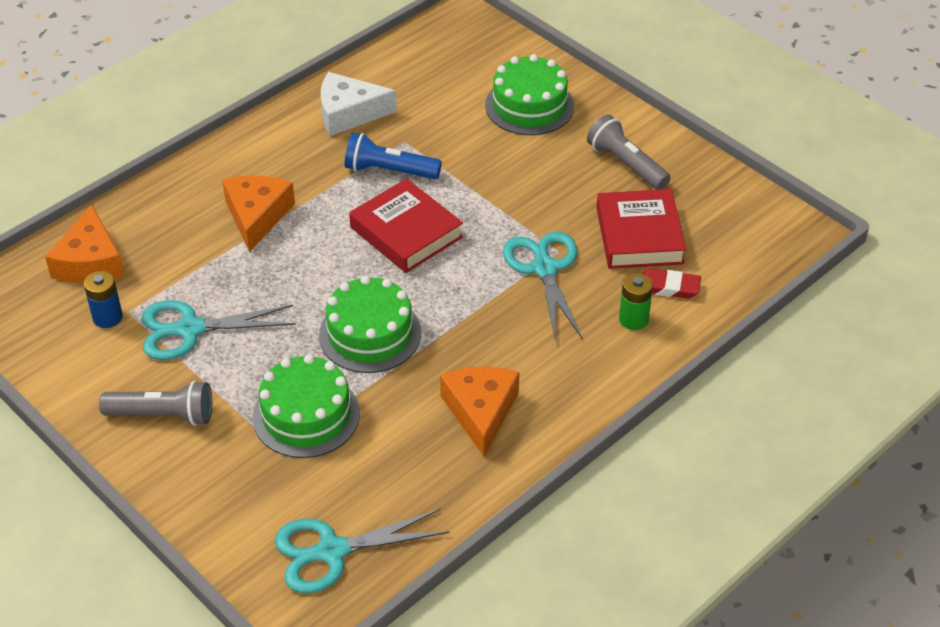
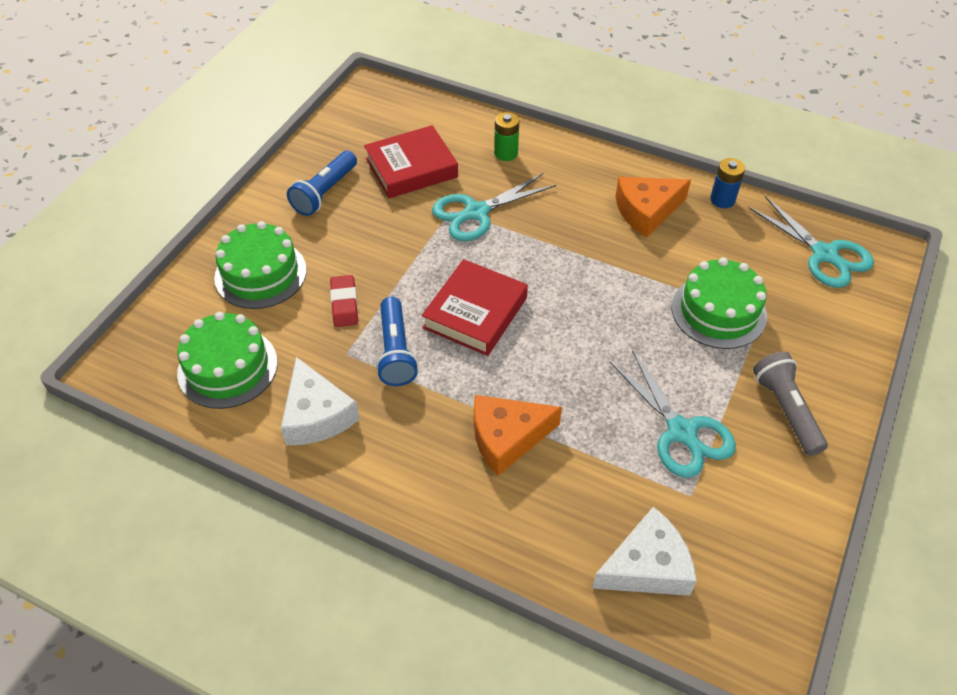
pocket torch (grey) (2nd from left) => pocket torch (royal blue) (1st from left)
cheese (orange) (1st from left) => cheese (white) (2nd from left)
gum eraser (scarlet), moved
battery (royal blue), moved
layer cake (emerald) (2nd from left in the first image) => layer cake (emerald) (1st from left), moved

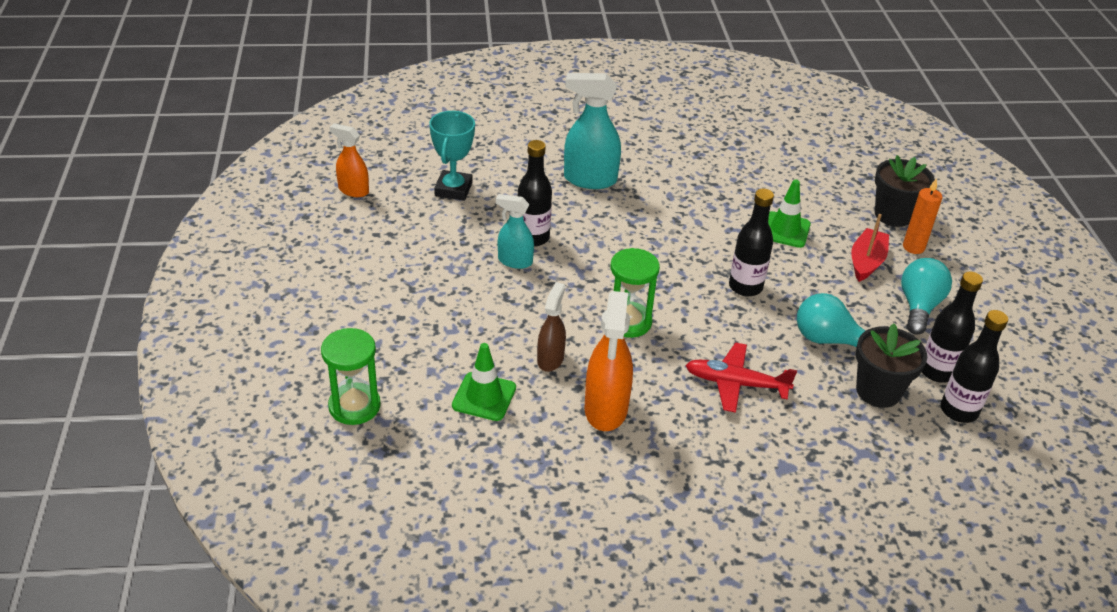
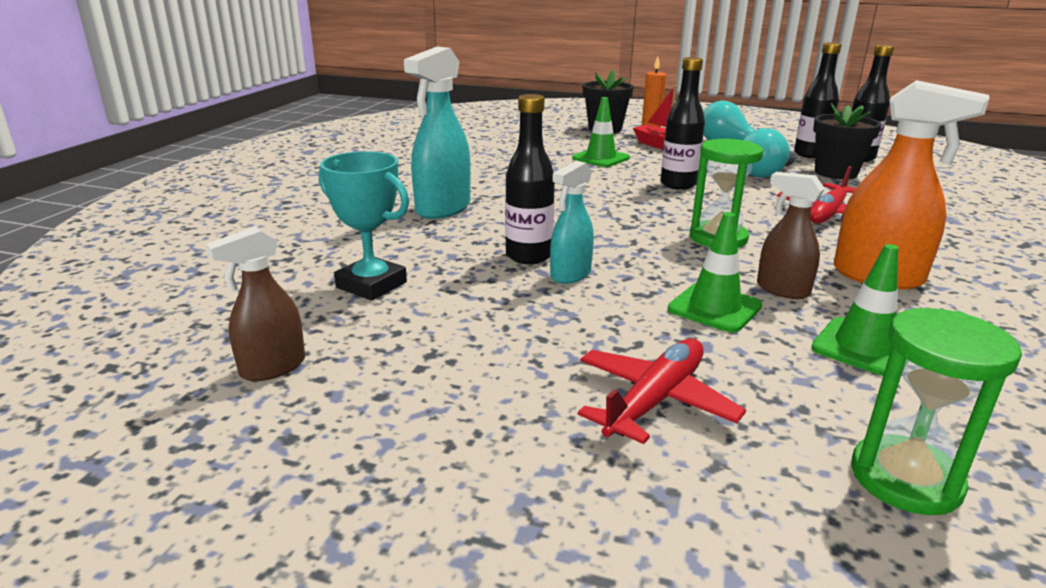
spray cleaner (orange) (1st from left) => spray cleaner (dark brown) (1st from left)
nothing => safety cone (emerald) (2nd from left)
nothing => aeroplane (scarlet) (1st from left)

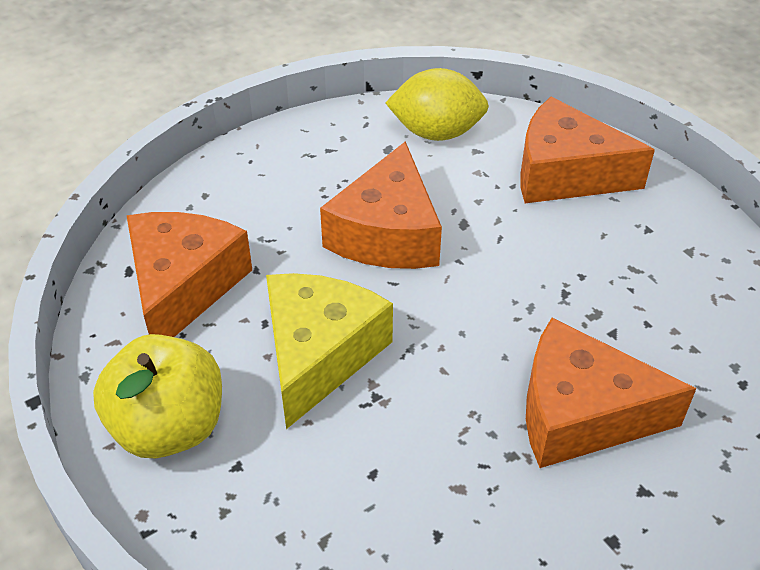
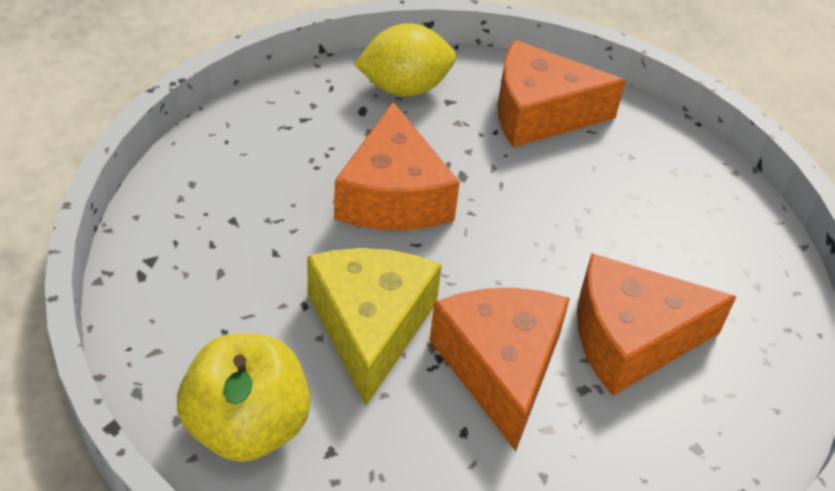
cheese (orange) (1st from left in the first image) => cheese (orange) (2nd from left), moved

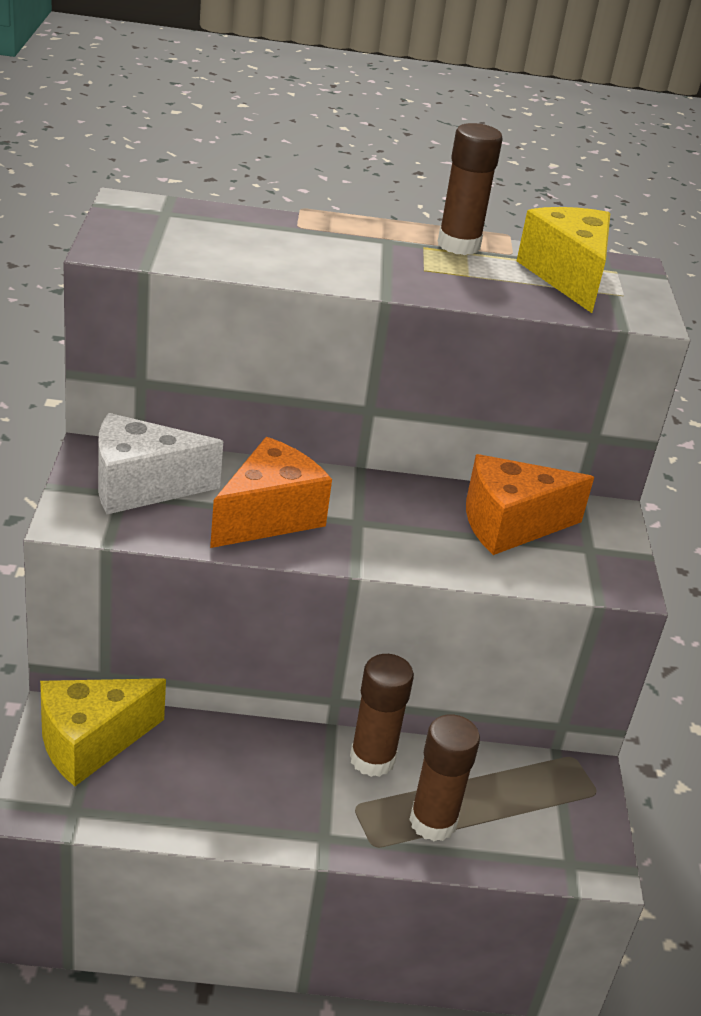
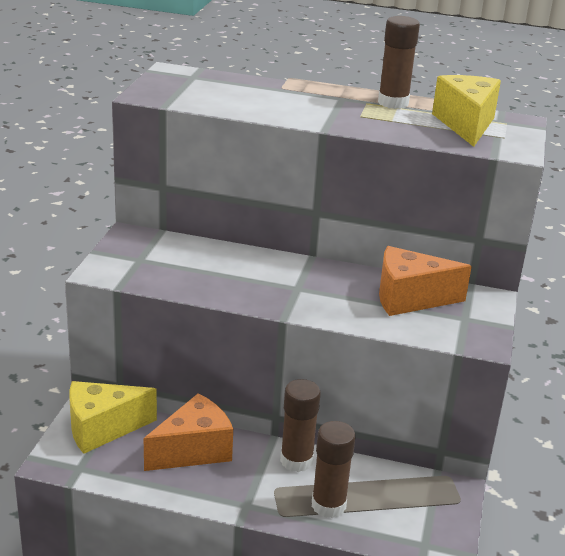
cheese (white) => nothing
cheese (orange) (1st from left), moved

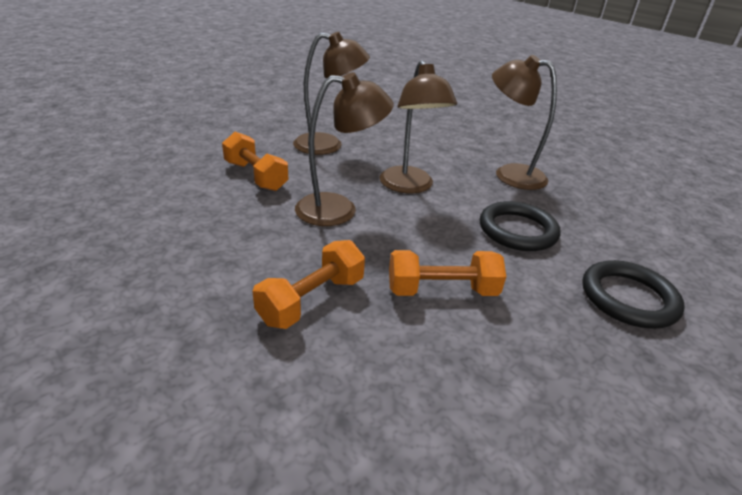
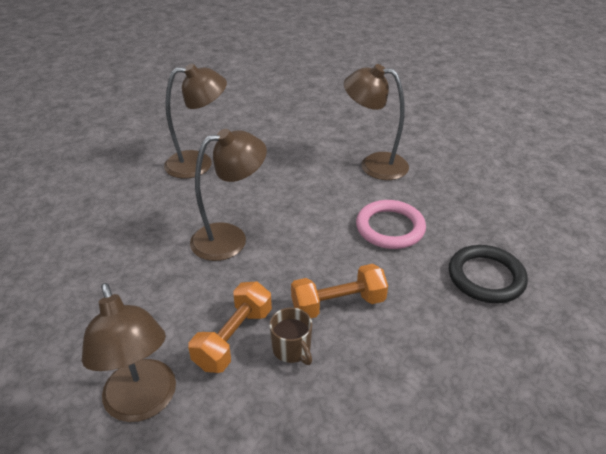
lamp (dark brown) (3rd from left in the first image) => lamp (dark brown) (1st from left), moved
hand weight (orange) (1st from left) => nothing
hoop (jet-black) (1st from left) => hoop (pink)
nothing => tea mug (dark brown)

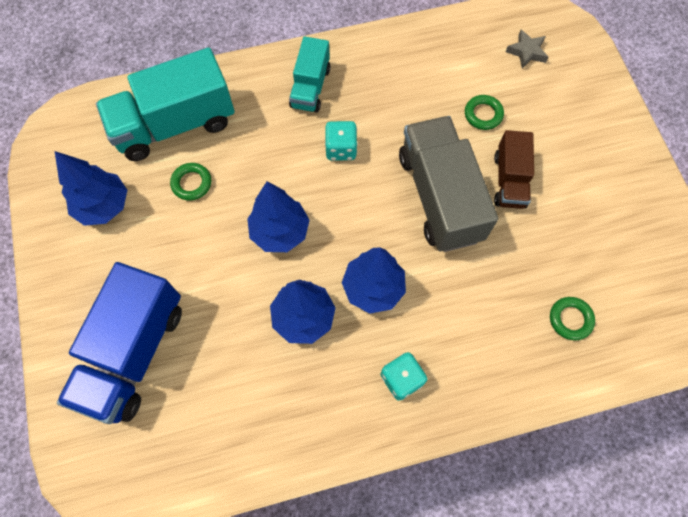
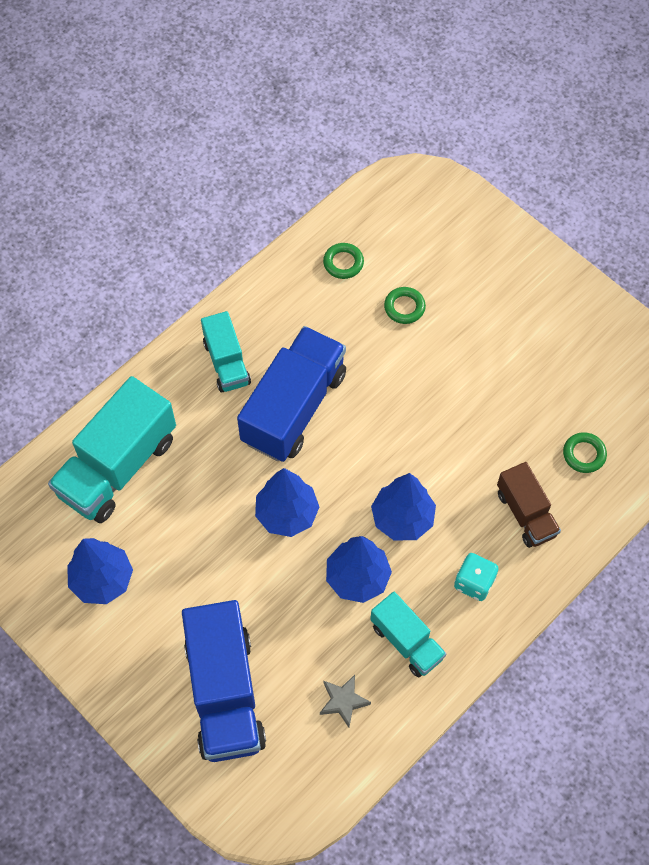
star shape (grey), moved
truck (grey) => nothing
die (turquoise) (1st from left) => truck (royal blue) (2nd from left)
truck (dark brown), moved
hoop (emerald) (1st from left), moved
nothing => truck (turquoise) (3rd from left)

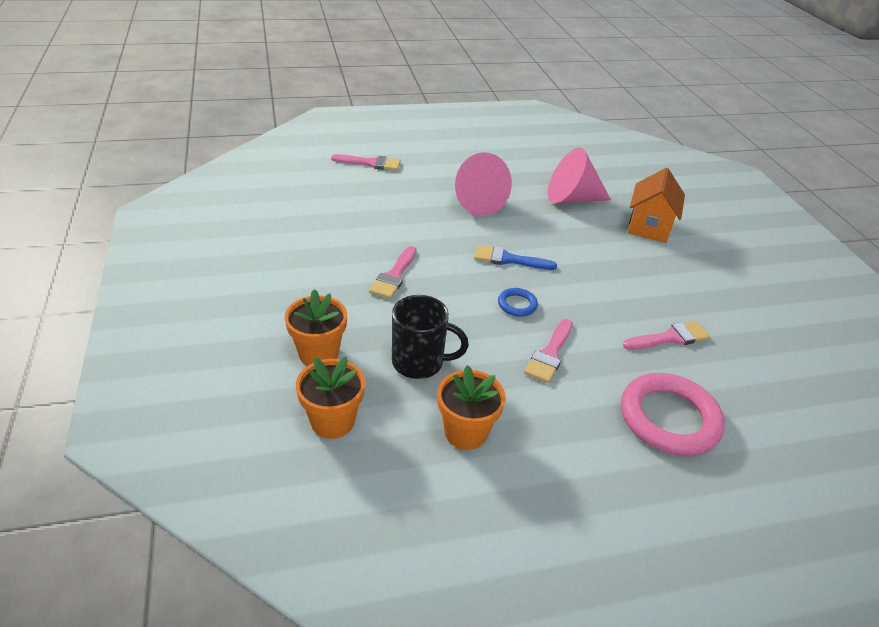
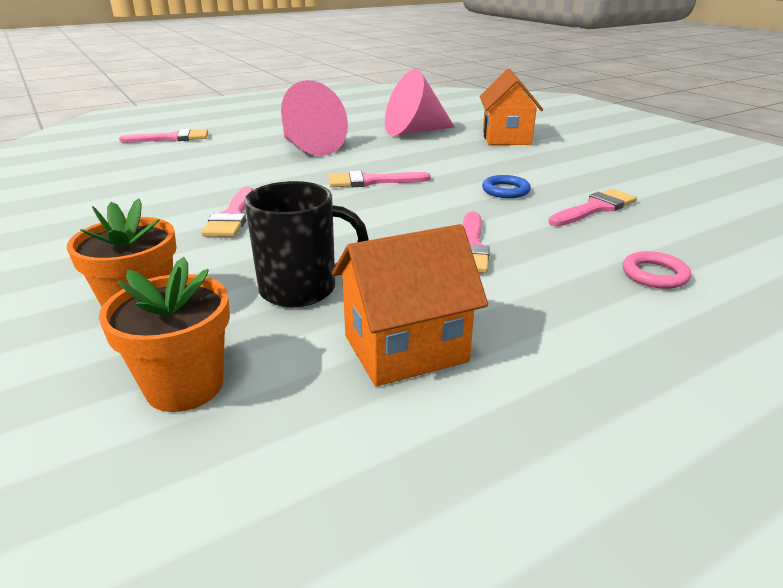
paint brush (royal blue) => paint brush (pink) (3rd from left)
hoop (royal blue), moved
plant pot (orange) (3rd from left) => house (orange) (1st from left)
hoop (pink), x0.47

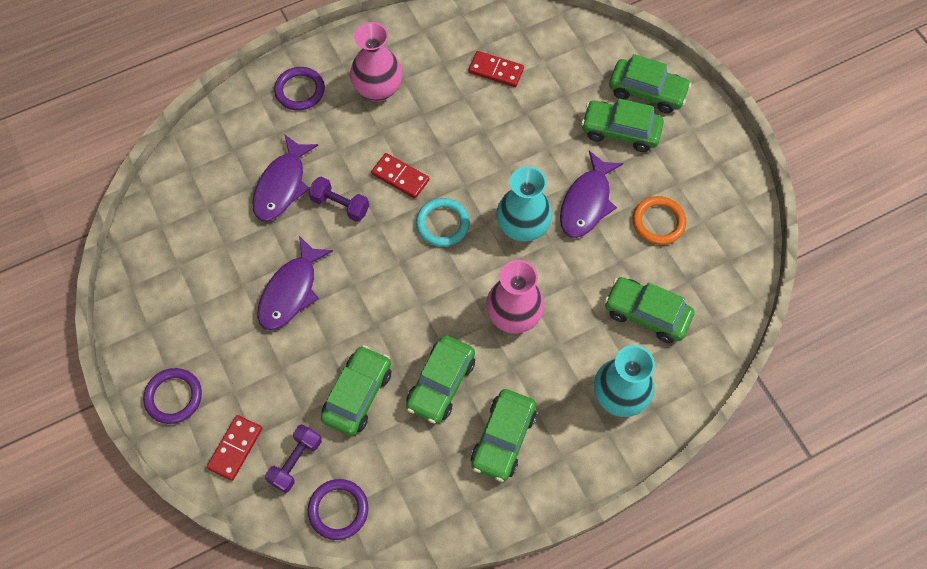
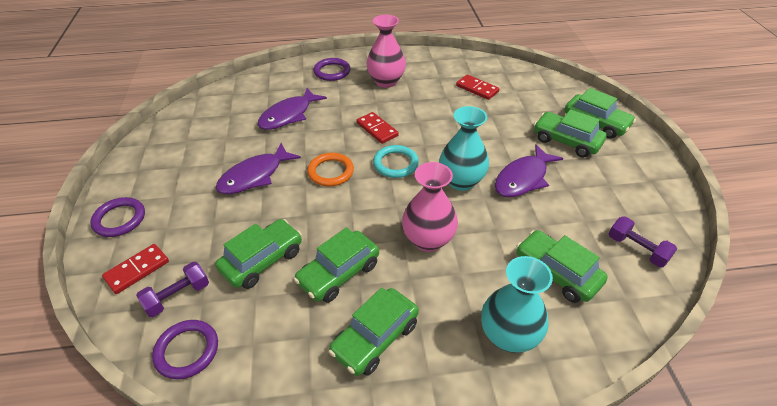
hand weight (royal purple) (2nd from left), moved
hoop (orange), moved

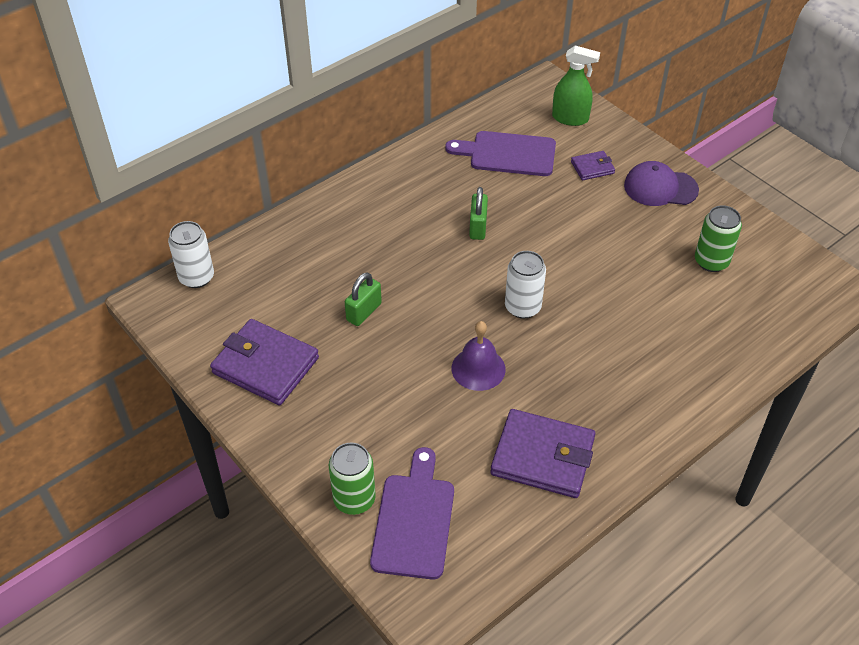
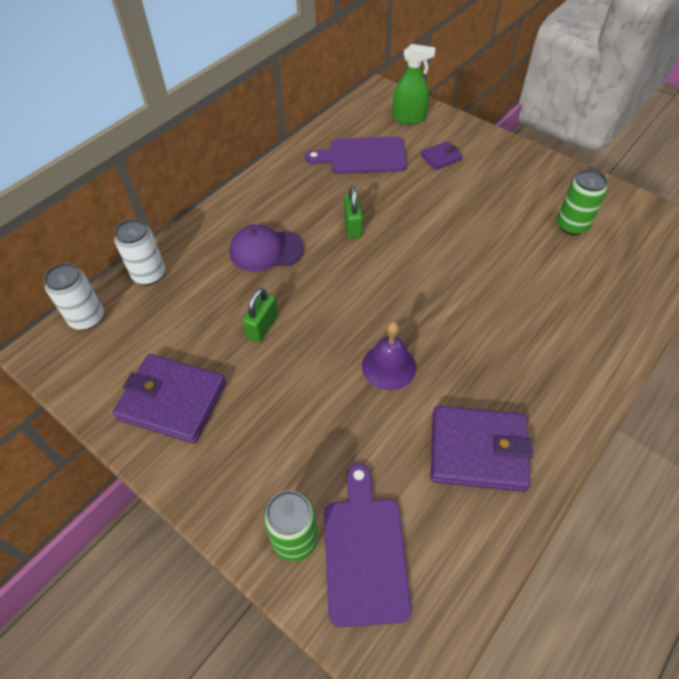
cap (royal purple), moved
tin (white) (2nd from left), moved

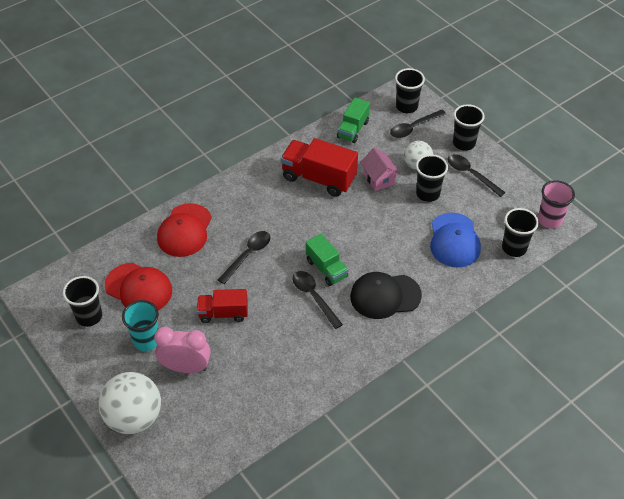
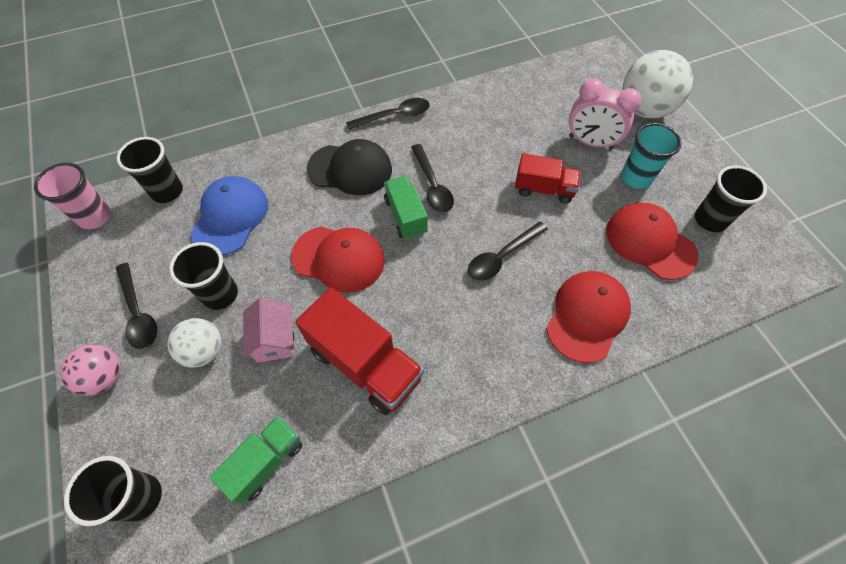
cup (jet-black) (4th from left) => play ball (pink)
spoon (jet-black) (3rd from left in the first image) => spoon (jet-black) (2nd from left), moved
nothing => cap (scarlet) (1st from left)

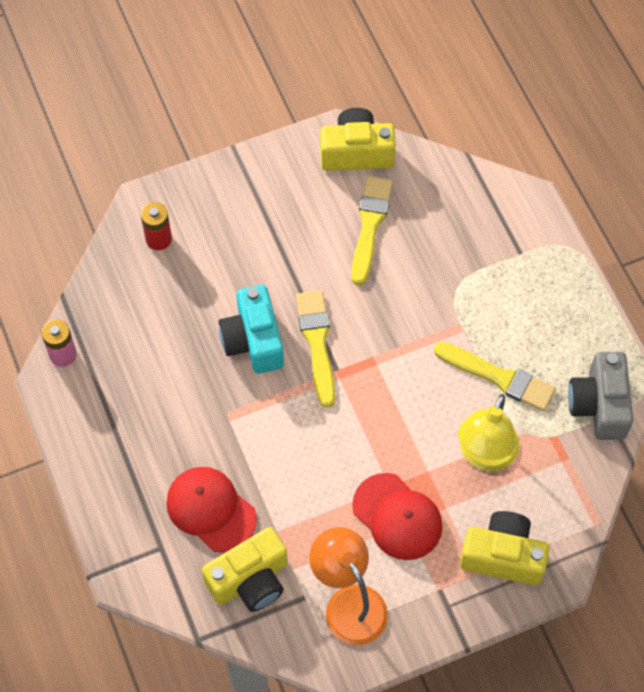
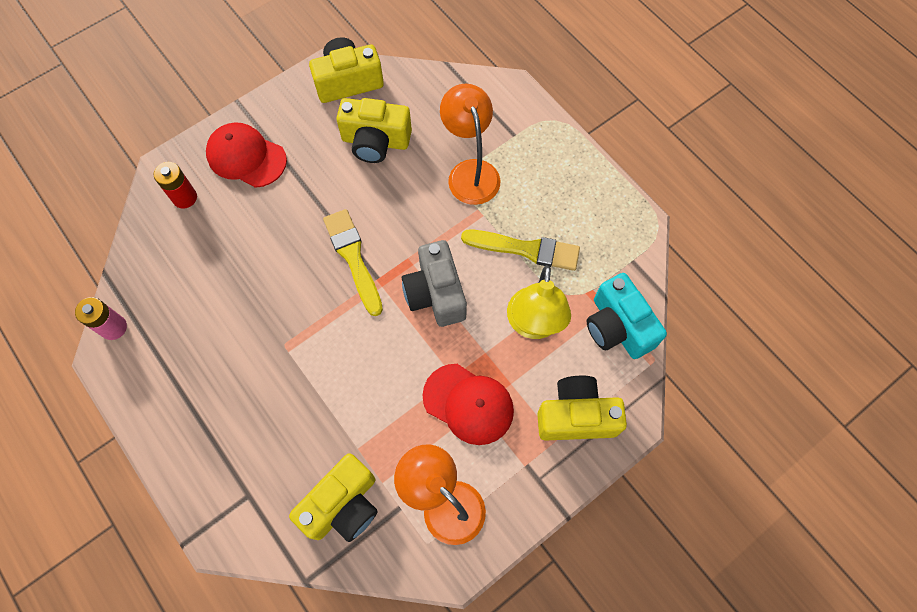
paint brush (bright yellow) (2nd from left) => compact camera (bright yellow) (3rd from left)
compact camera (turquoise), moved
compact camera (grey), moved
cap (scarlet) (1st from left), moved
nothing => lamp (orange) (2nd from left)

